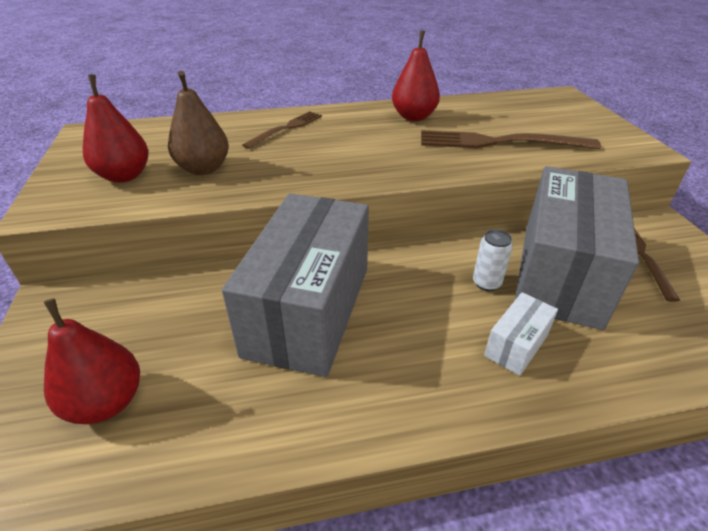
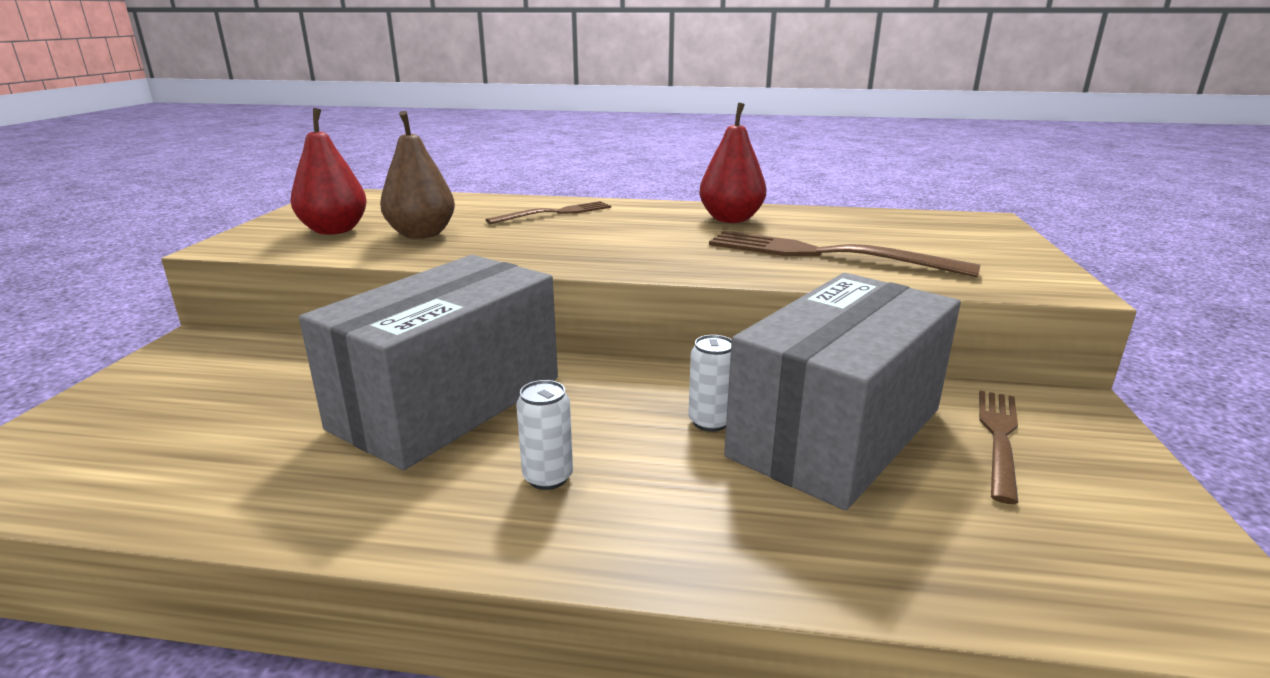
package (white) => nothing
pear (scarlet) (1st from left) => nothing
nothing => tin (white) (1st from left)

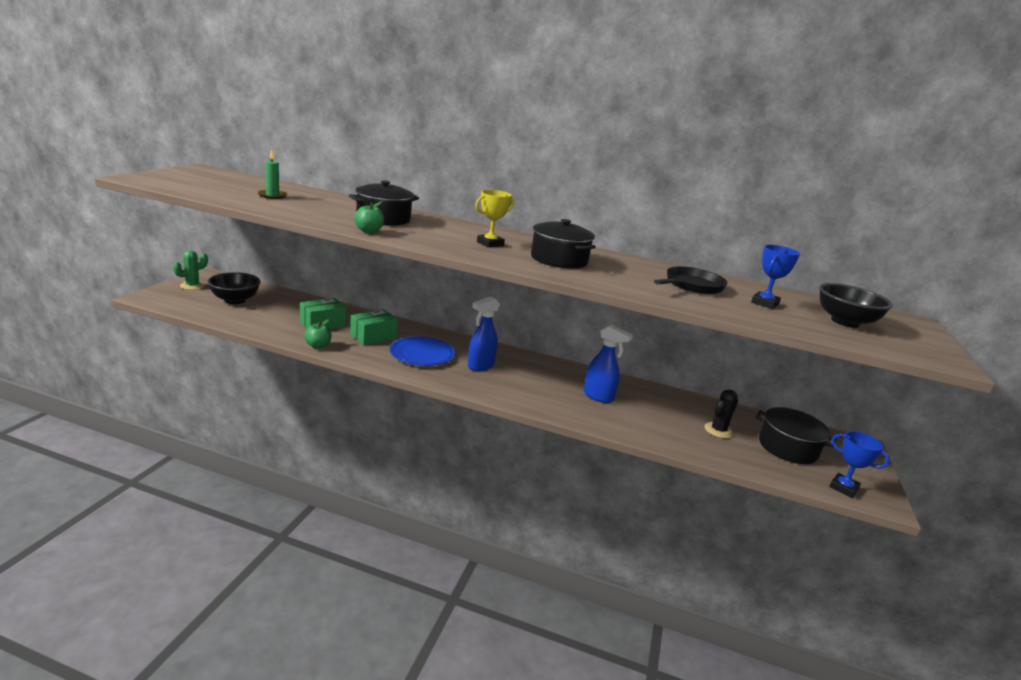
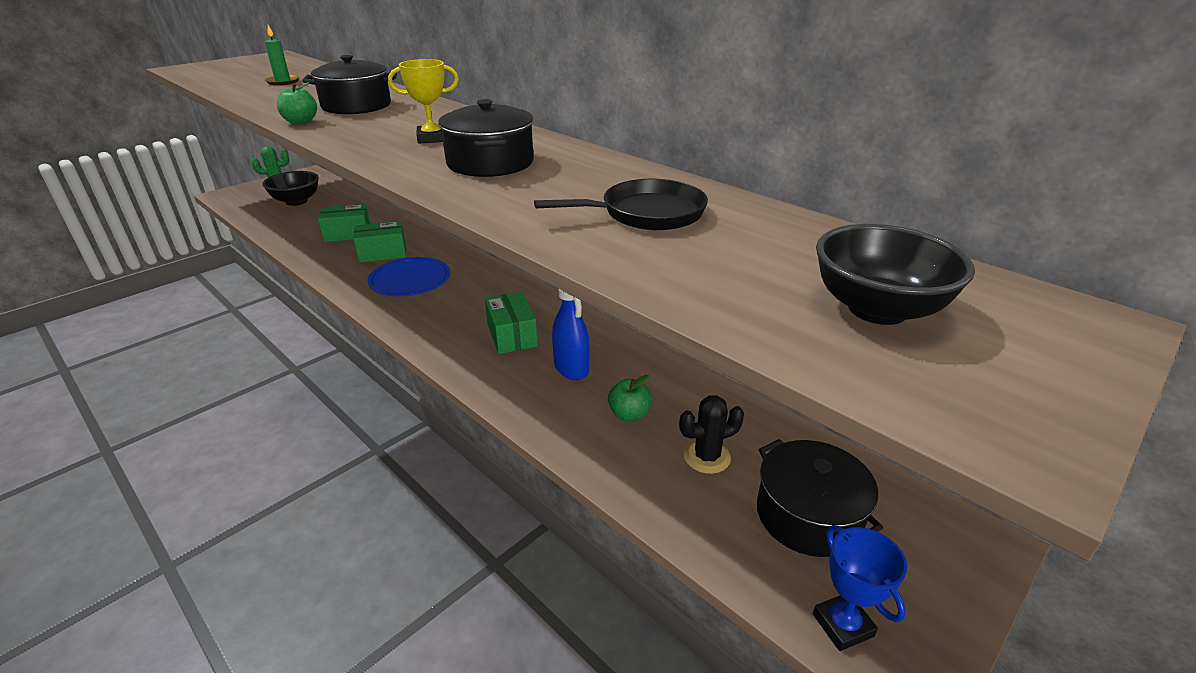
trophy (royal blue) (1st from left) => nothing
spray cleaner (royal blue) (1st from left) => nothing
toy apple (emerald) (1st from left in the first image) => toy apple (emerald) (2nd from left), moved
nothing => package (emerald) (3rd from left)

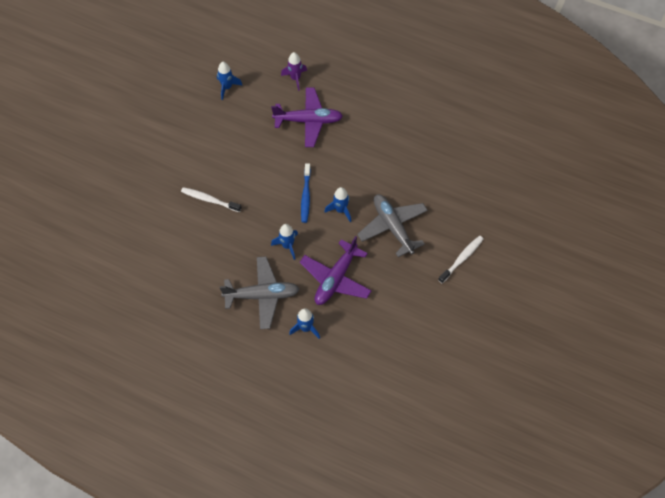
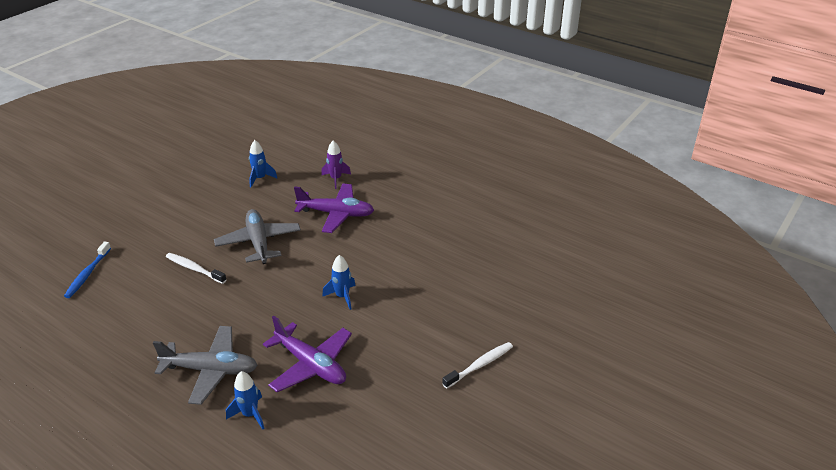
tooth brush (royal blue), moved
aeroplane (grey) (2nd from left), moved
spaceship (royal blue) (2nd from left) => nothing
aeroplane (royal purple) (2nd from left in the first image) => aeroplane (royal purple) (1st from left), 90 degrees counterclockwise

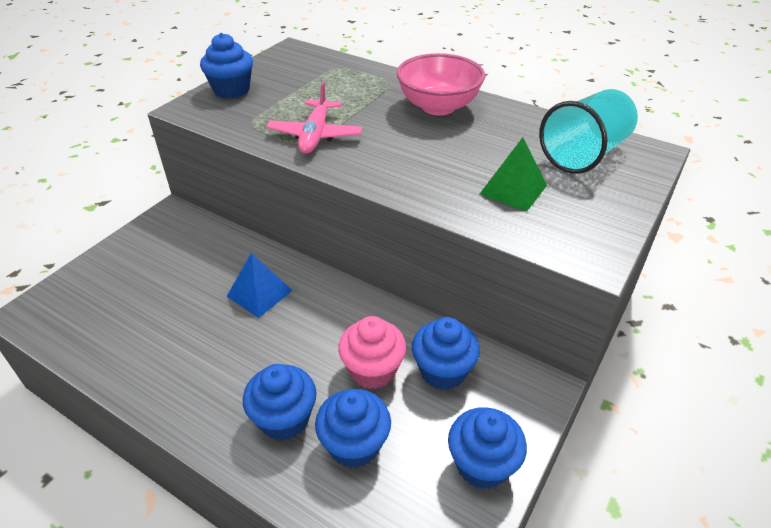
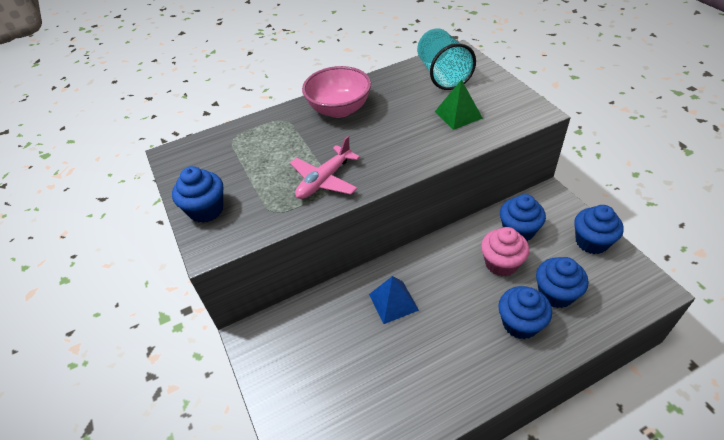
aeroplane (pink), 90 degrees clockwise

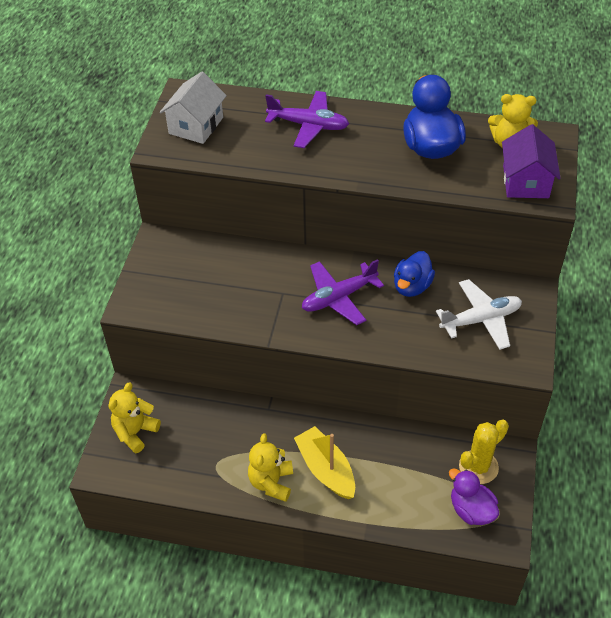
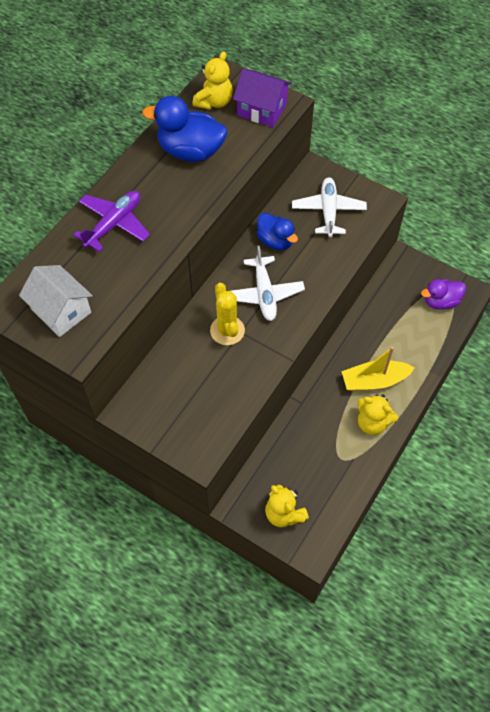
aeroplane (royal purple) (2nd from left) => aeroplane (white) (1st from left)
prickly plant (bright yellow), moved

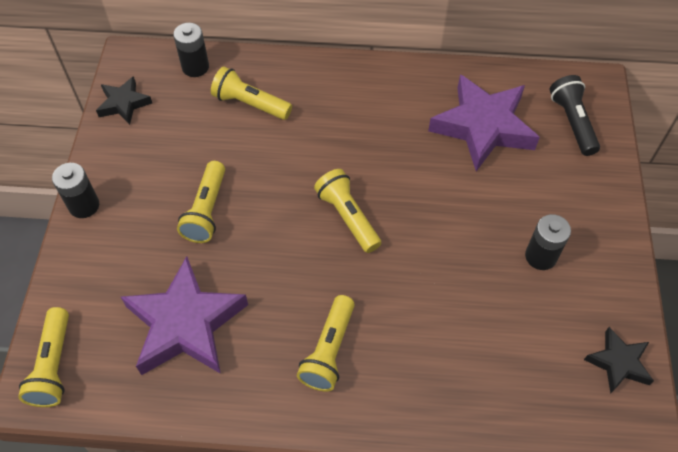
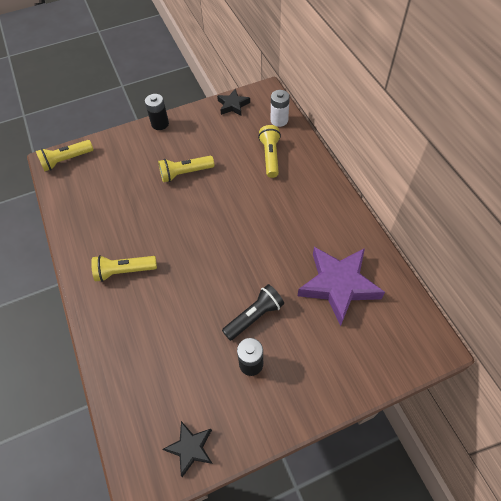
battery (jet-black) (2nd from left) => battery (white)
pocket torch (jet-black), moved
pocket torch (bright yellow) (5th from left) => nothing
star shape (royal purple) (1st from left) => nothing

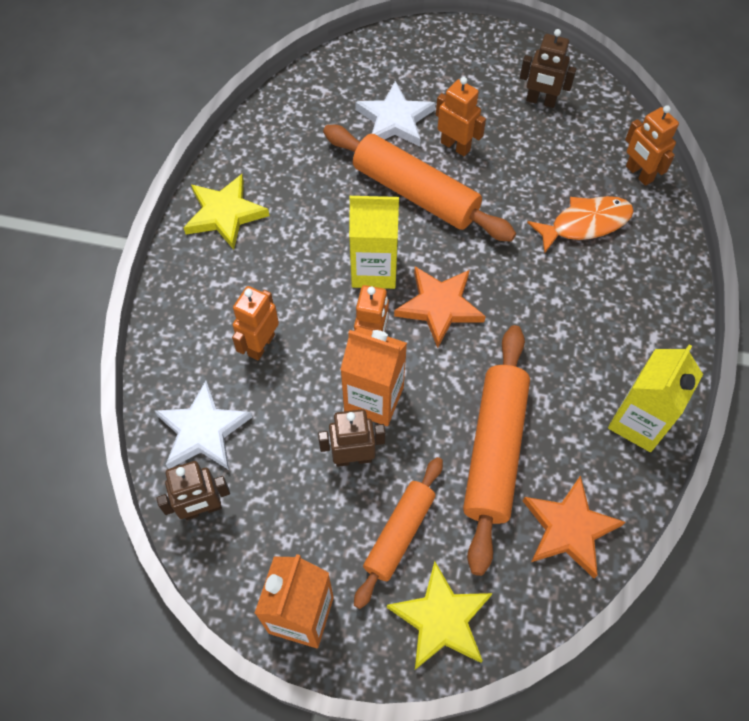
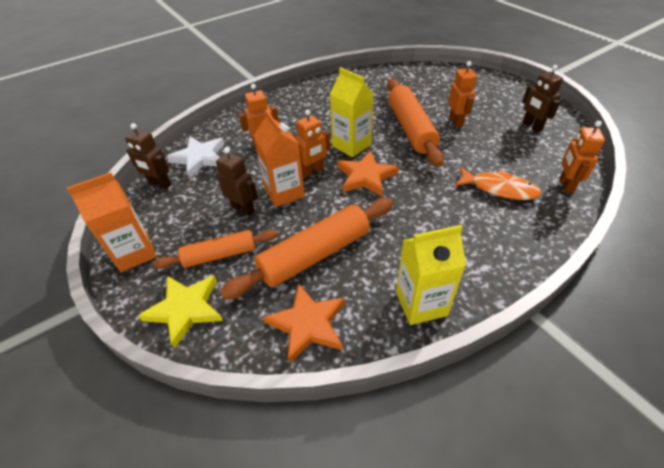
star shape (white) (2nd from left) => nothing
star shape (bright yellow) (1st from left) => nothing

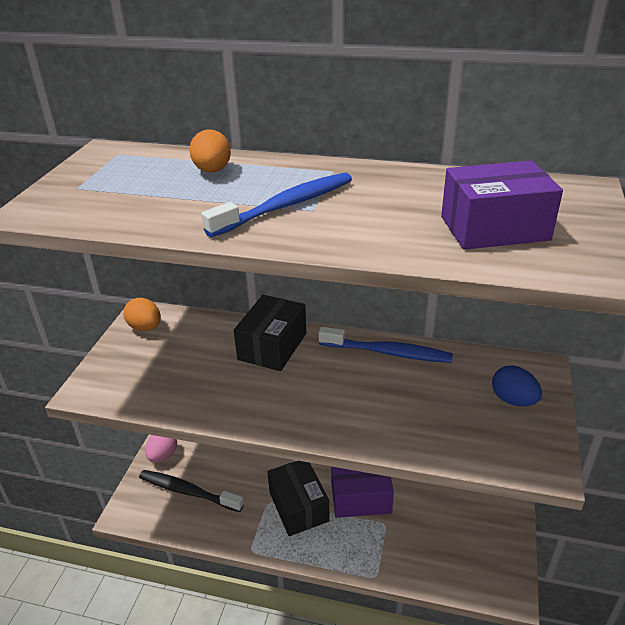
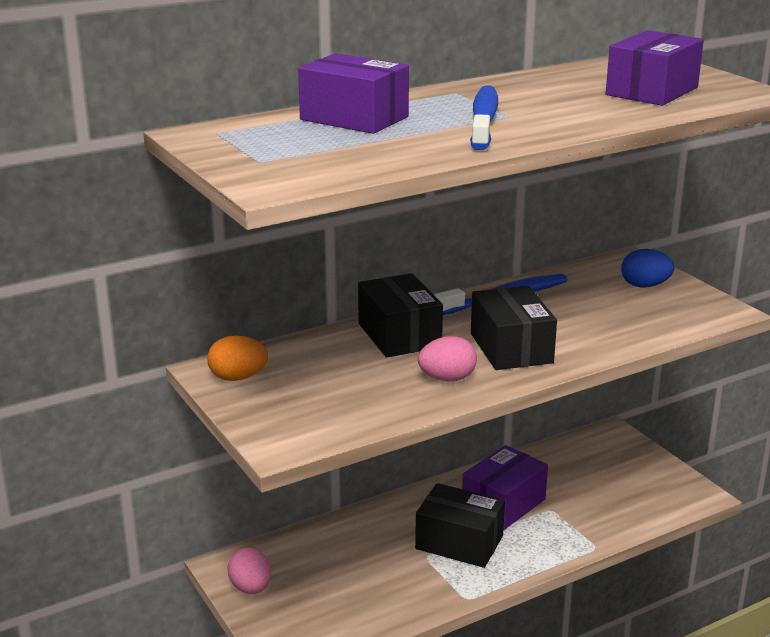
egg shape (orange) (2nd from left) => package (royal purple) (1st from left)
tooth brush (jet-black) => nothing
nothing => package (jet-black) (3rd from left)
nothing => egg shape (pink) (2nd from left)

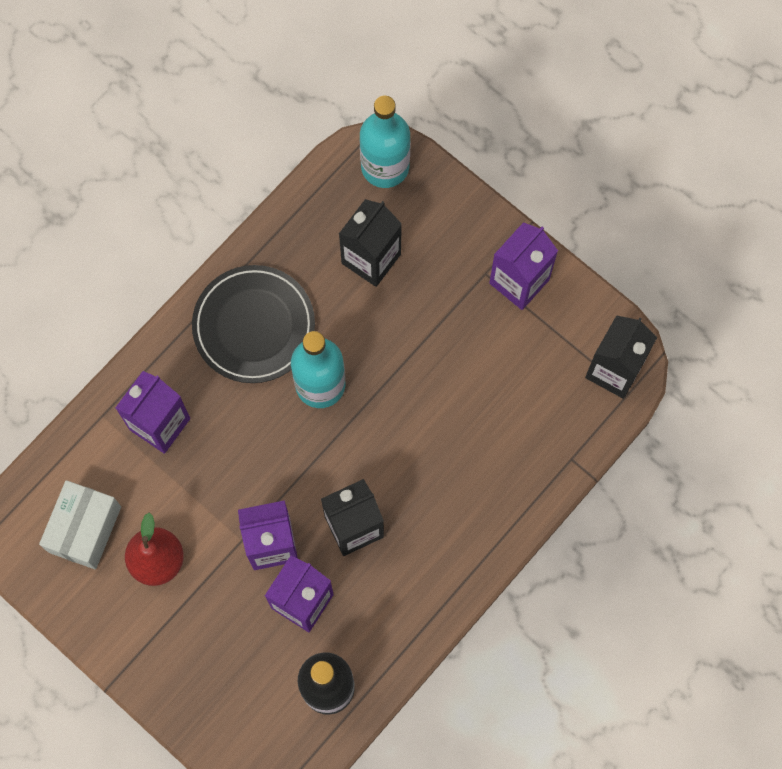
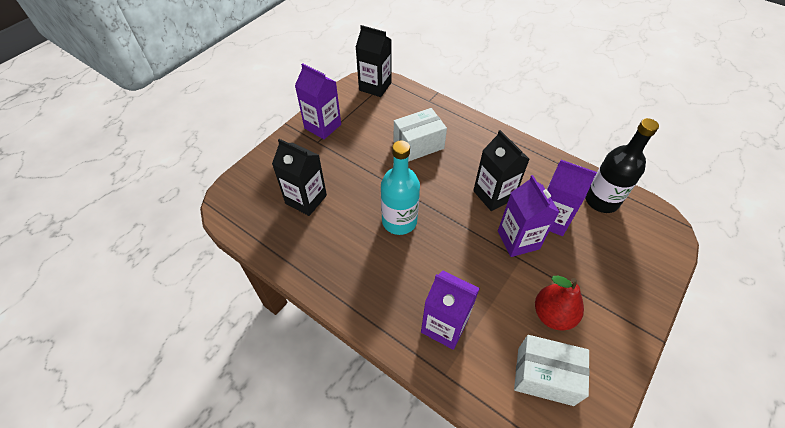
drink bottle (turquoise) (2nd from left) => nothing
dinner plate (jet-black) => nothing
nothing => package (white) (1st from left)

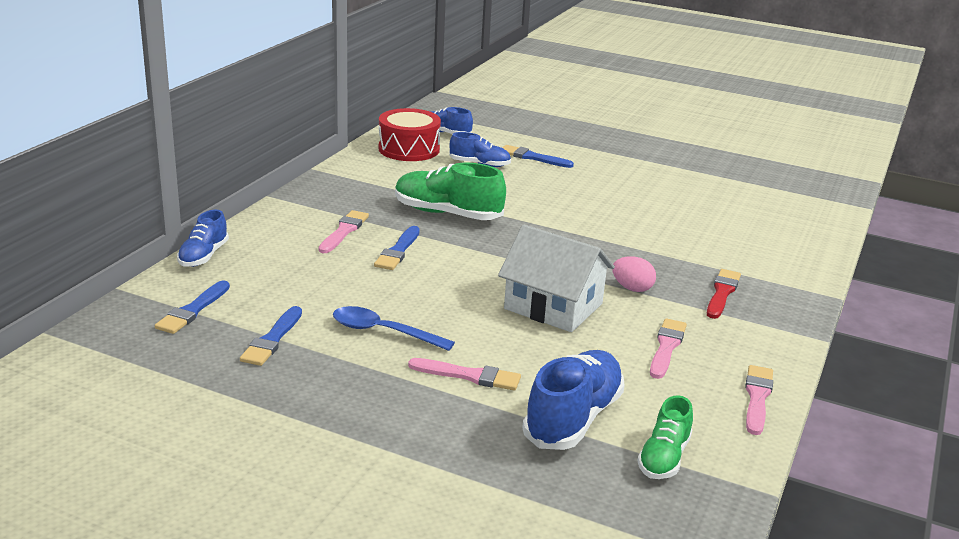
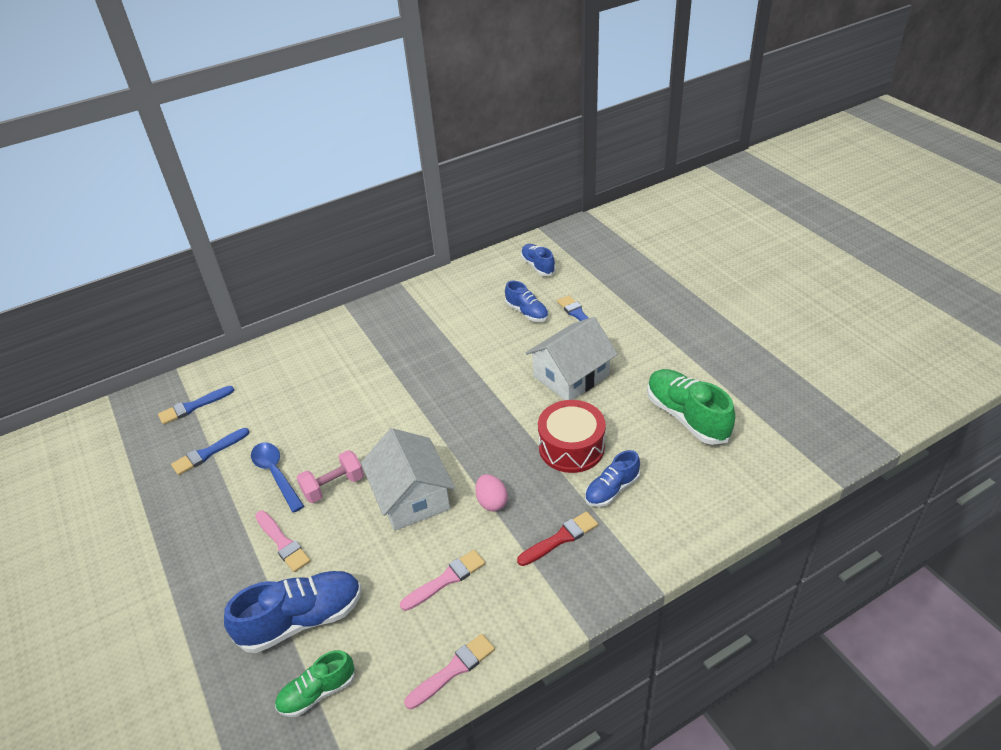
drum (scarlet), moved
lace-up shoe (emerald) (1st from left in the first image) => lace-up shoe (emerald) (2nd from left), moved
lace-up shoe (royal blue) (1st from left in the first image) => lace-up shoe (royal blue) (4th from left), moved
paint brush (pink) (1st from left) => nothing
paint brush (royal blue) (3rd from left) => nothing
nothing => house (white) (2nd from left)
nothing => hand weight (pink)

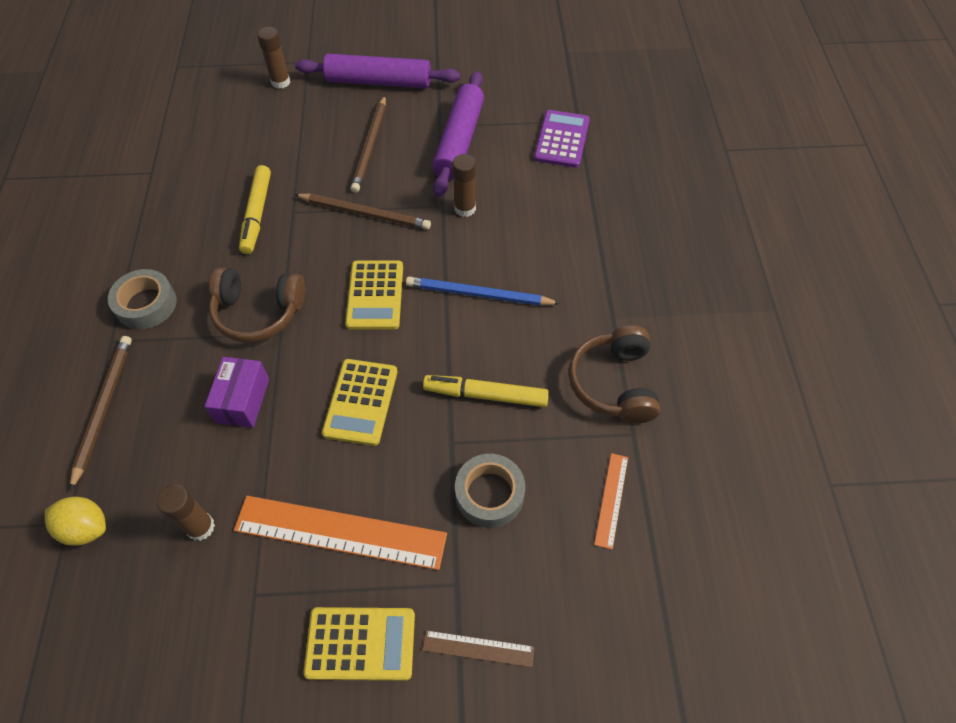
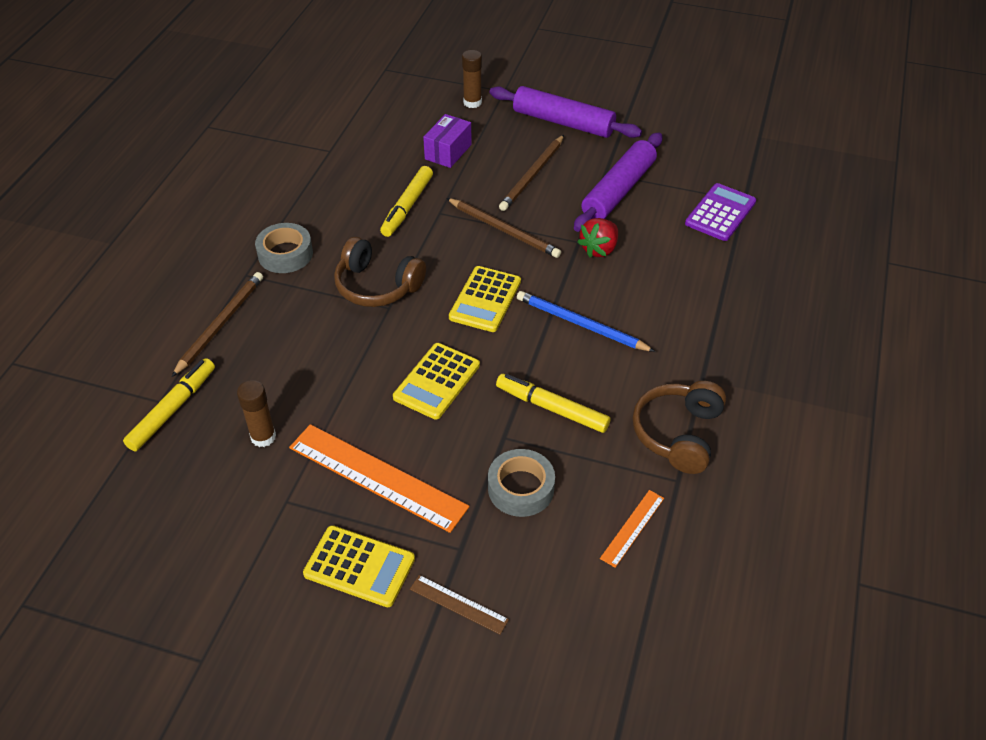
glue stick (dark brown) (3rd from left) => berry (scarlet)
package (royal purple), moved
lemon (bright yellow) => felt pen (bright yellow) (1st from left)

